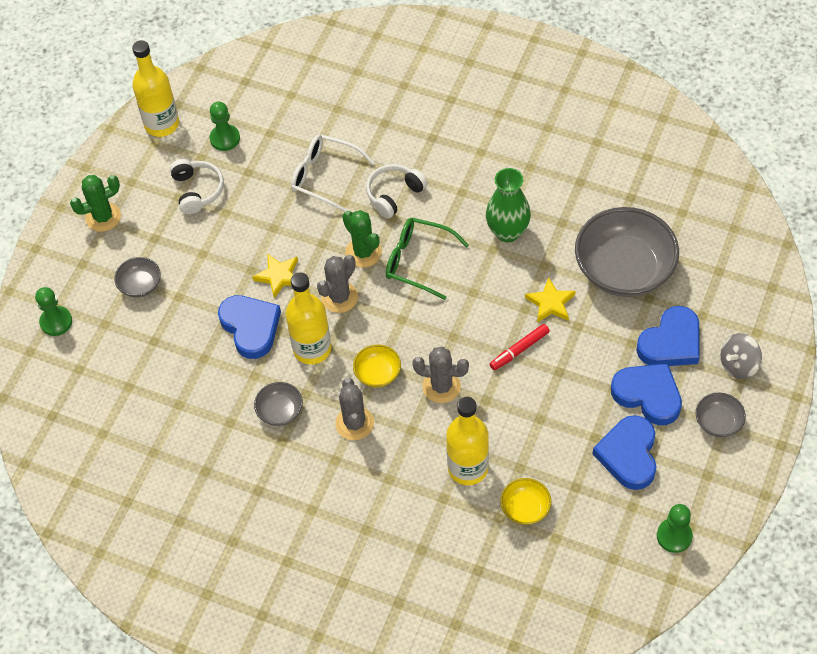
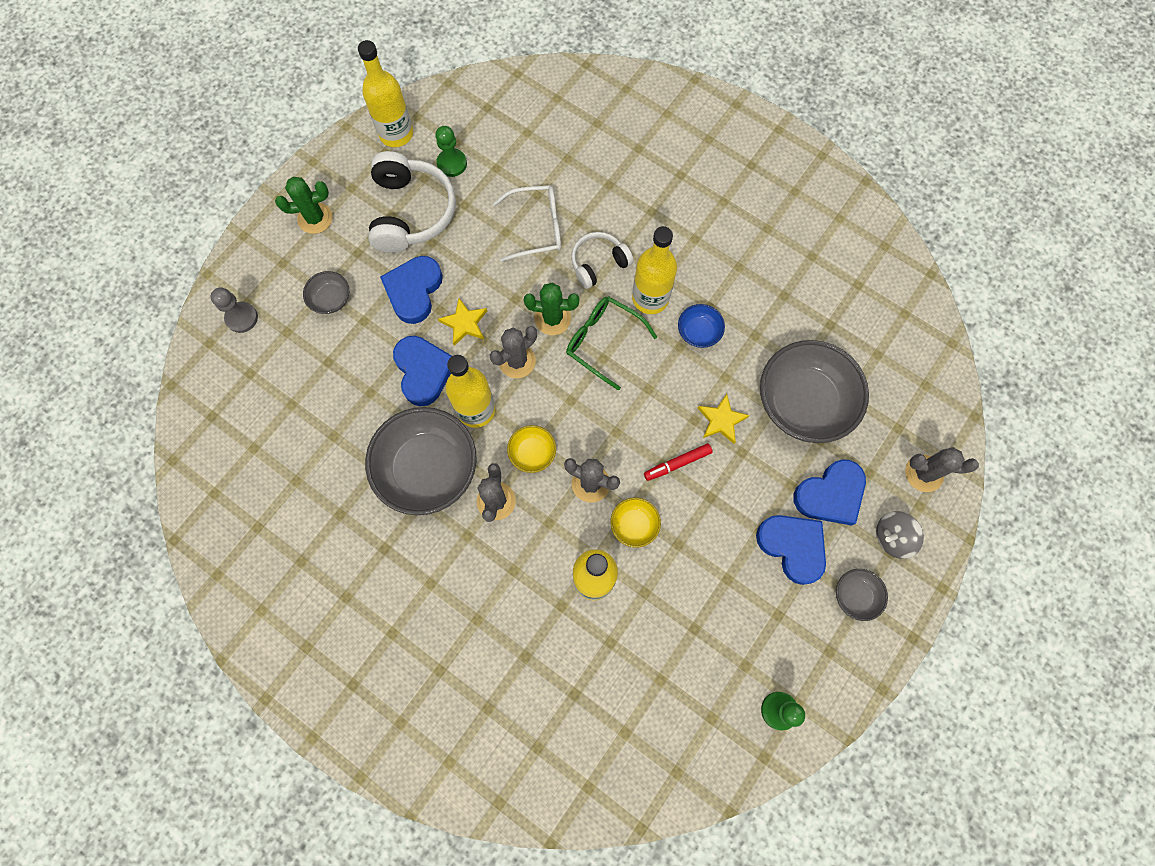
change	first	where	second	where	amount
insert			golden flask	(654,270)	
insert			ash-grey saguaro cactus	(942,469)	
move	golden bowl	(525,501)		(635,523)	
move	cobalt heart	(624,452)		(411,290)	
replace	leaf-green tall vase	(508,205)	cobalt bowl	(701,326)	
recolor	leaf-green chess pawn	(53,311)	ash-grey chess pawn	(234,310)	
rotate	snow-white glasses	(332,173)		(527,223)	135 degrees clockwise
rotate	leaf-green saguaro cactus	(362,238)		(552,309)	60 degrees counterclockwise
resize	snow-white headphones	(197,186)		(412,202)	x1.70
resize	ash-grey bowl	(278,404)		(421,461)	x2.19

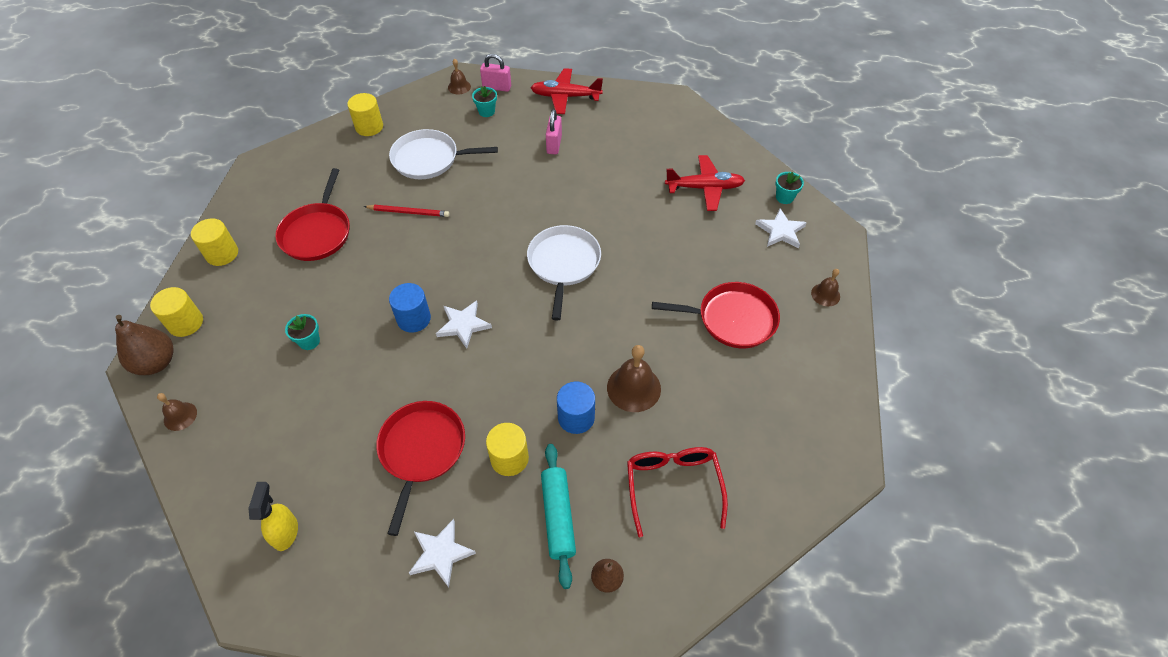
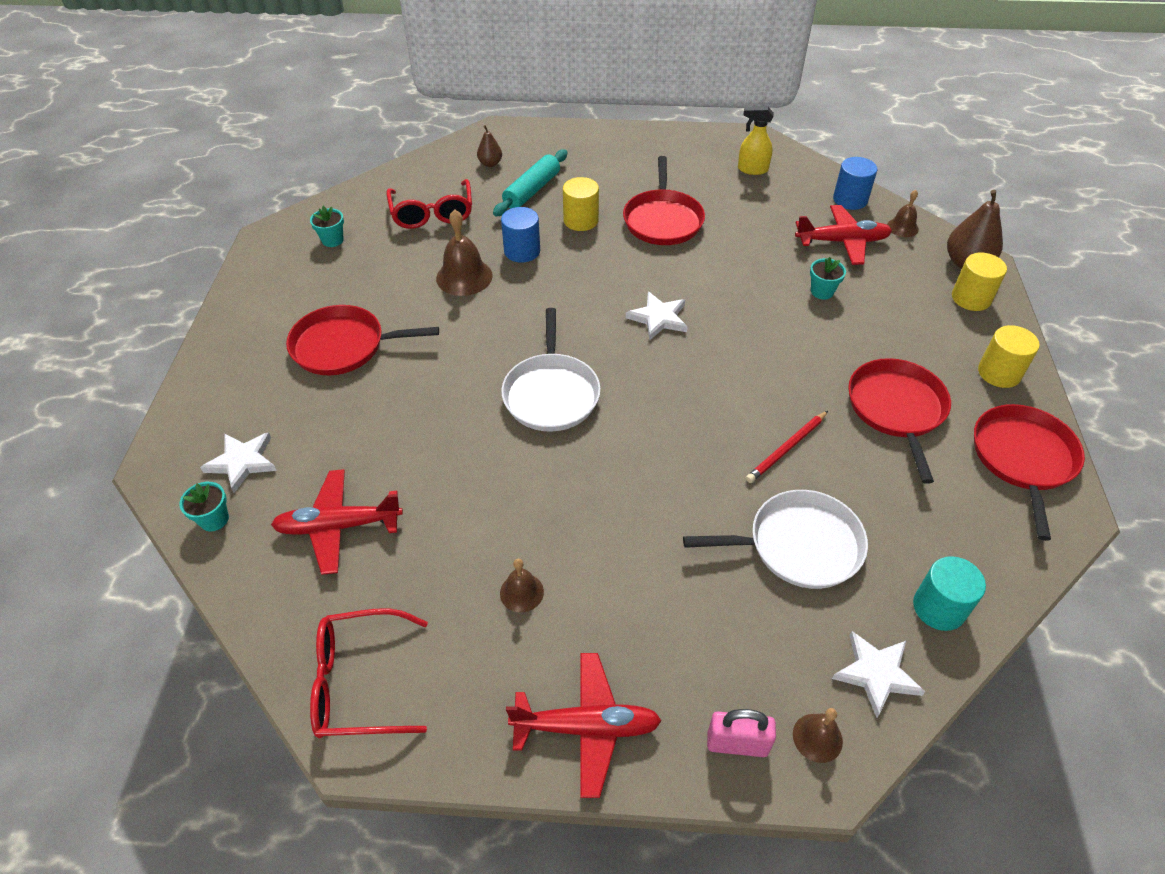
change	first	where	second	where	amount
delete	rosy padlock	(554,131)			
insert			red glasses	(369,673)	
insert			red aeroplane	(843,235)	
insert			red frying pan	(1029,472)	
move	cobalt cylinder	(410,308)		(855,183)	
move	snow-white five-pointed star	(442,553)		(878,674)	
move	teal plant pot	(484,101)		(327,226)	
move	brown bell	(825,287)		(522,585)	
recolor	golden cylinder	(365,114)	teal cylinder	(949,593)	
rotate	golden spray bottle	(273,516)		(756,140)	105 degrees clockwise
rotate	red wooden pencil	(407,211)		(787,447)	45 degrees counterclockwise
rotate	teal pastry roller	(558,516)		(530,182)	45 degrees clockwise

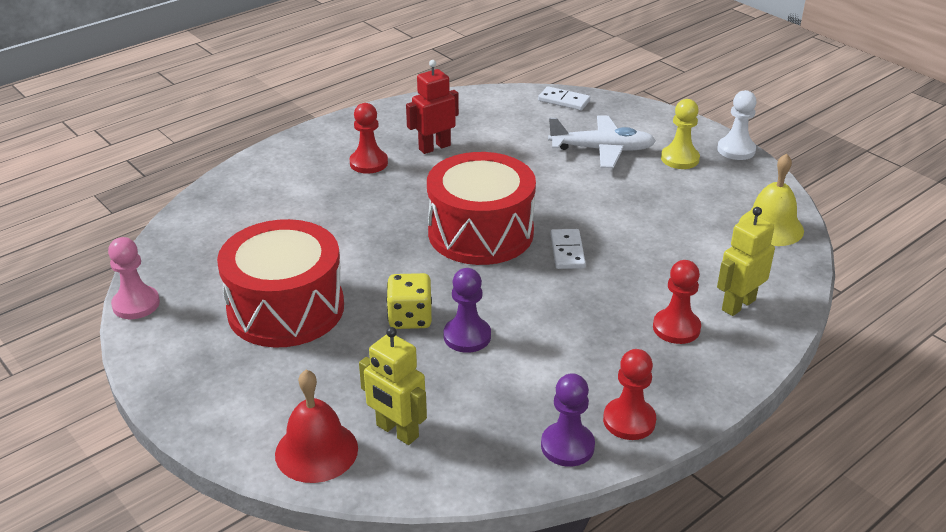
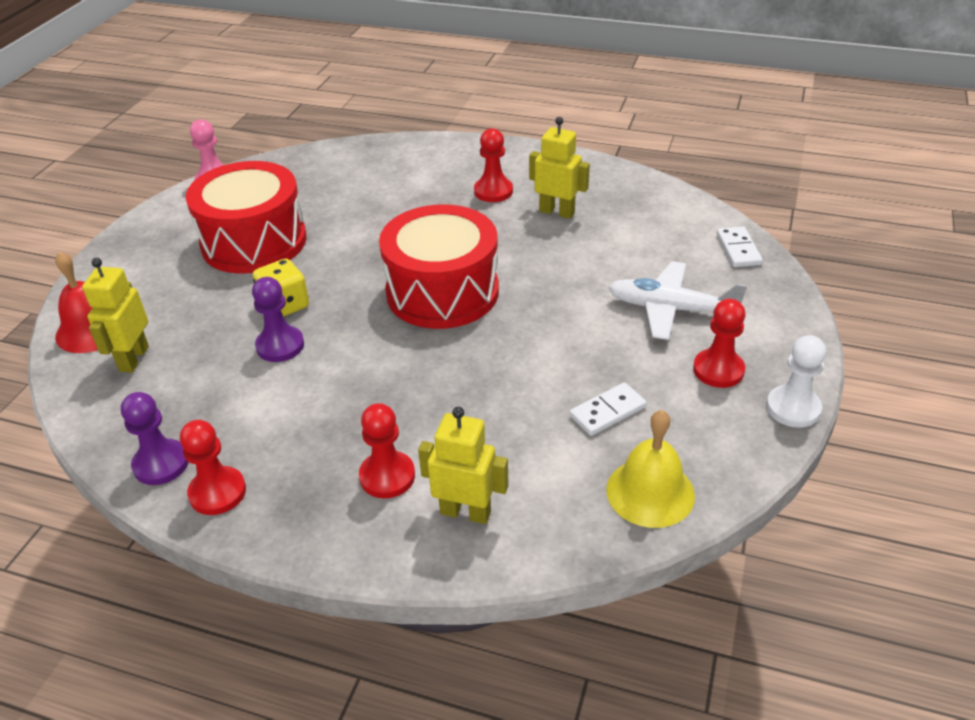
change	first	where	second	where	amount
move	snow-white domino	(568,249)		(608,409)	
recolor	red robot figure	(432,107)	golden robot figure	(559,168)	
recolor	golden chess pawn	(680,134)	red chess pawn	(719,343)	
rotate	snow-white aeroplane	(602,141)		(677,300)	135 degrees clockwise

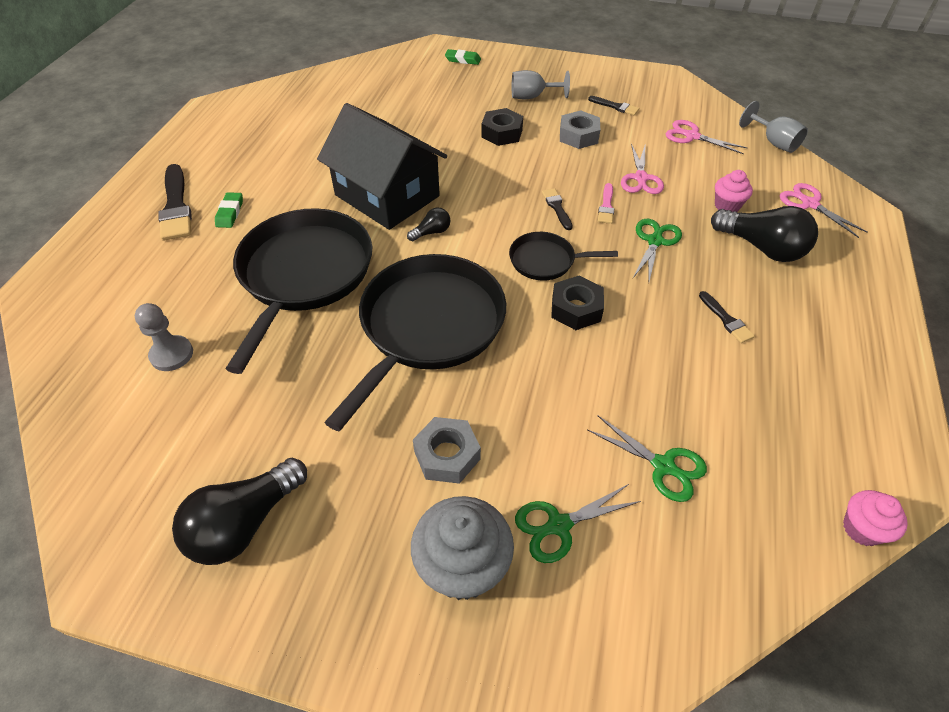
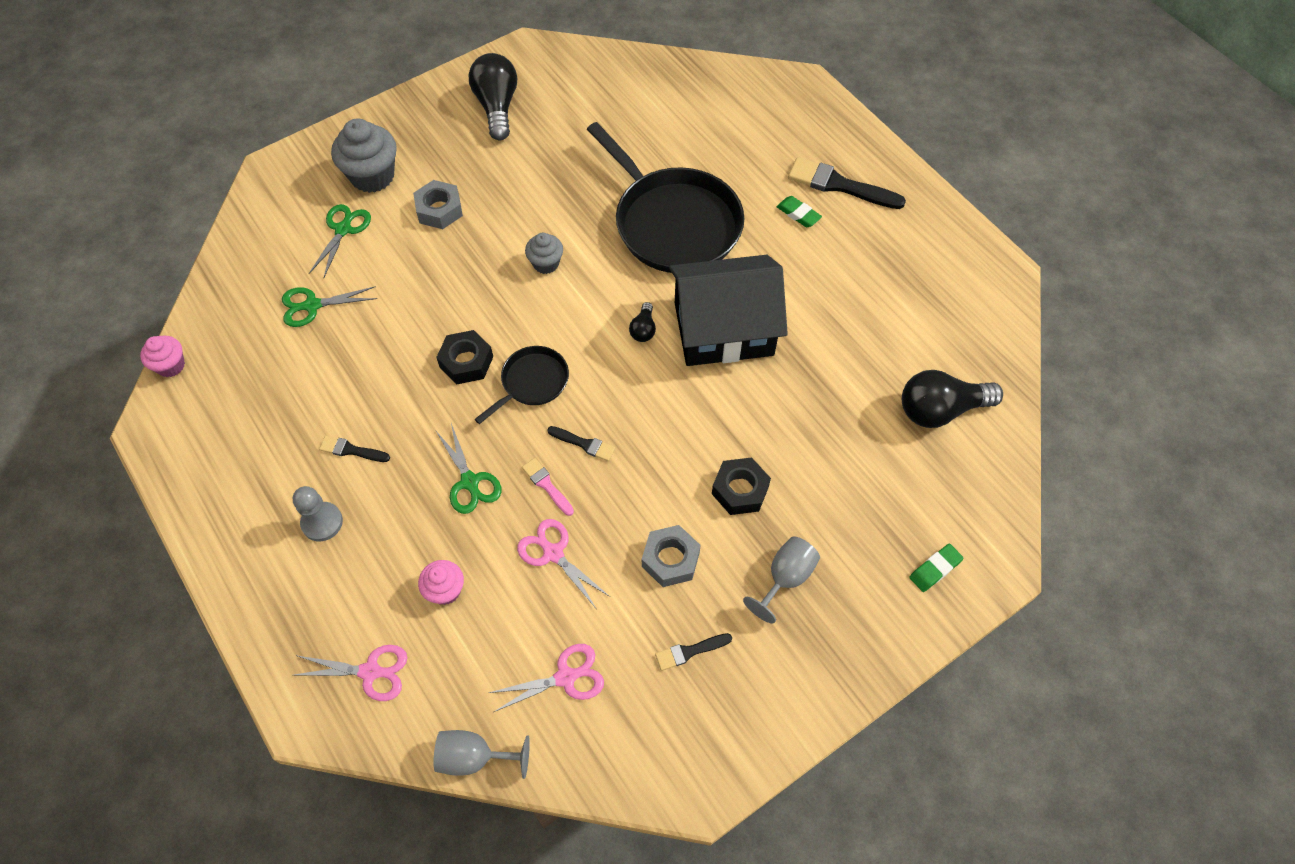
change	first	where	second	where	amount
move	ash-grey chess pawn	(164,337)		(318,513)	
move	jet-black lightbulb	(764,234)		(952,399)	
replace	jet-black frying pan	(415,343)	ash-grey fairy cake	(544,253)	

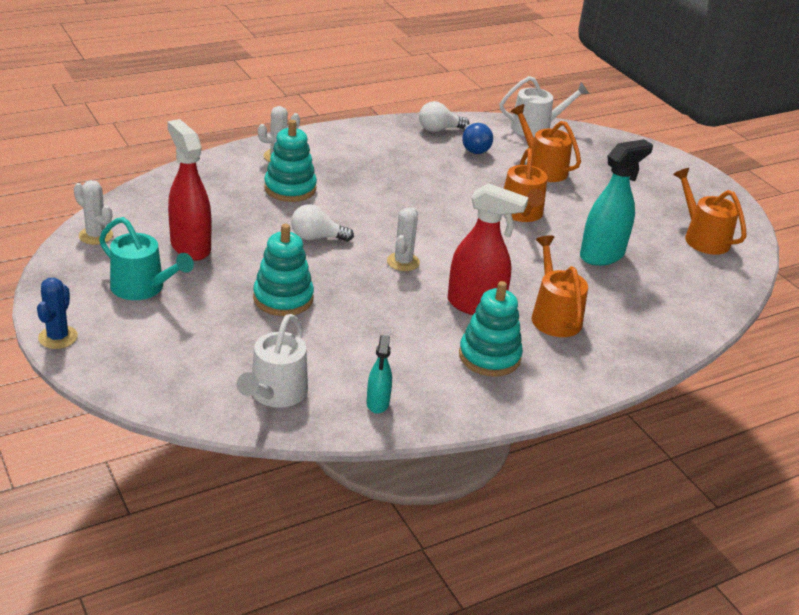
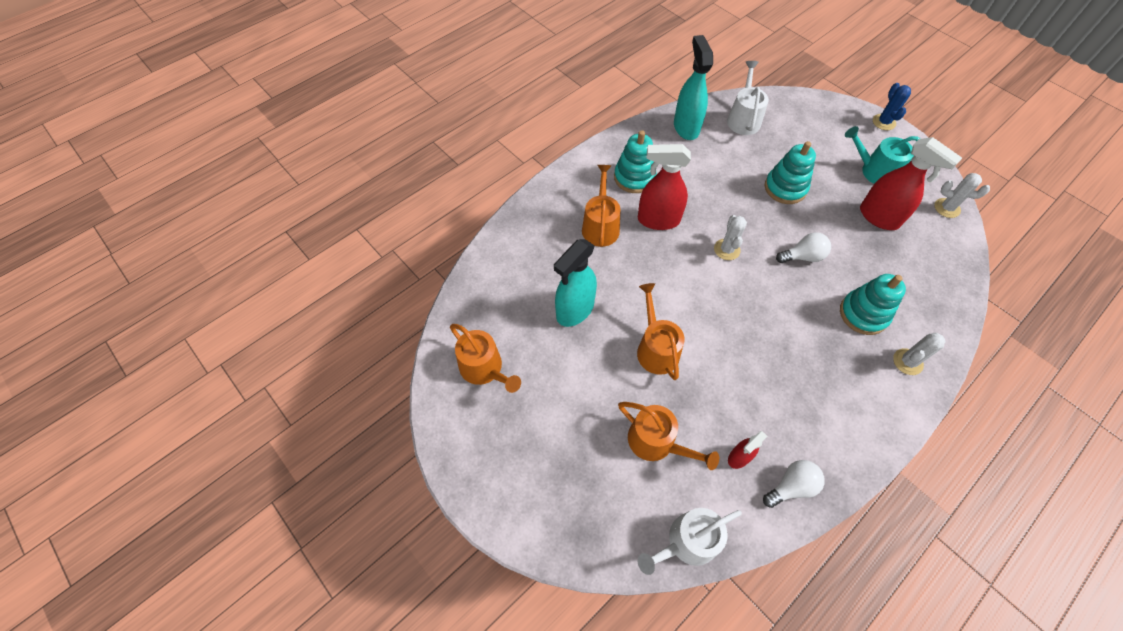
change	first	where	second	where	amount
replace	cobalt lightbulb	(477,138)	red spray bottle	(747,450)	
rotate	orange-coloured watering can	(560,286)		(601,206)	150 degrees counterclockwise
resize	teal spray bottle	(379,374)		(693,87)	x1.85

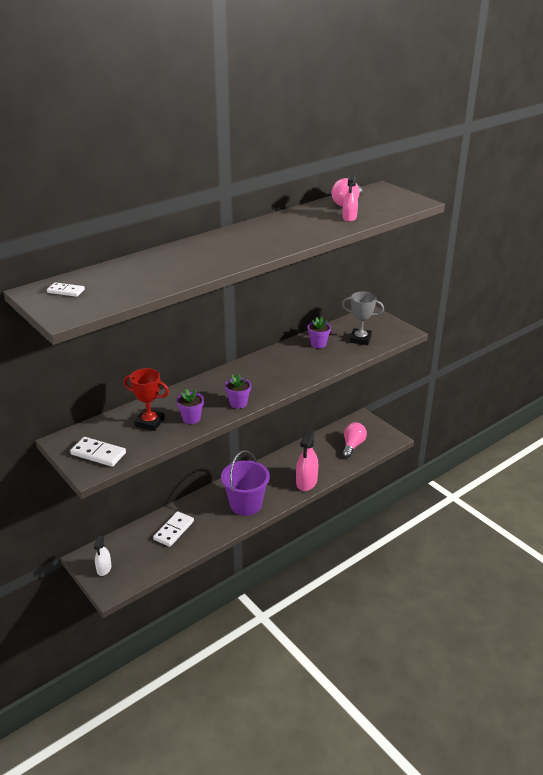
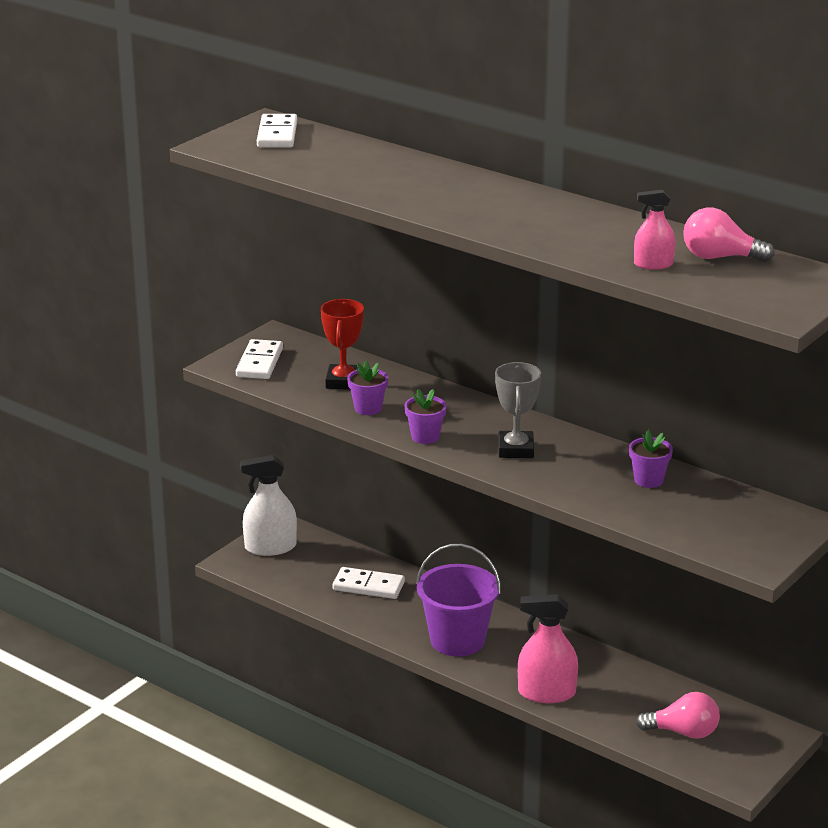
change	first	where	second	where	amount
move	ash-grey prize cup	(363,318)		(518,410)	
resize	snow-white domino	(66,289)		(277,131)	x1.66
resize	snow-white spray bottle	(102,556)		(268,505)	x1.68

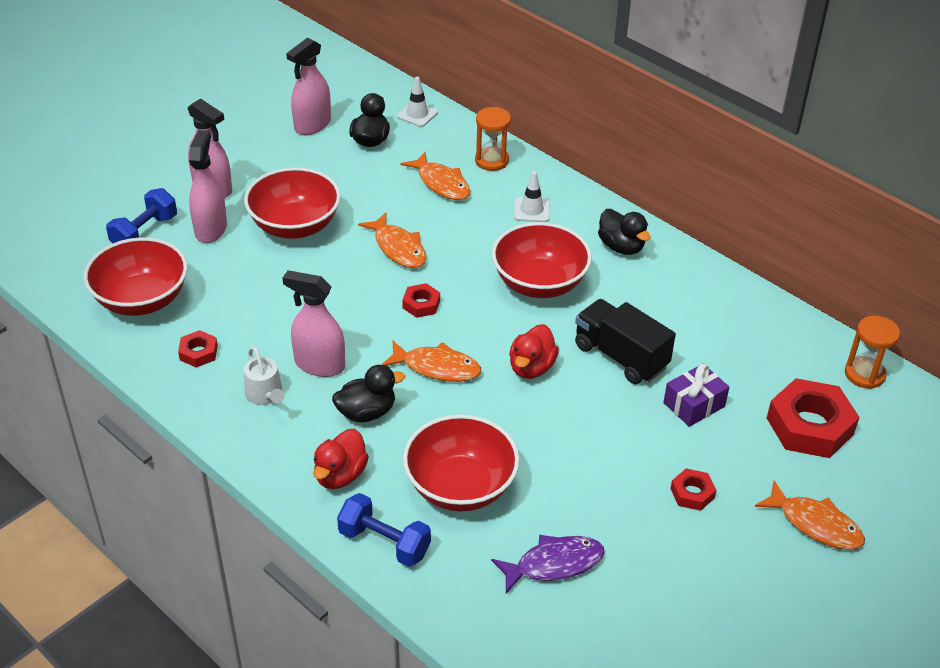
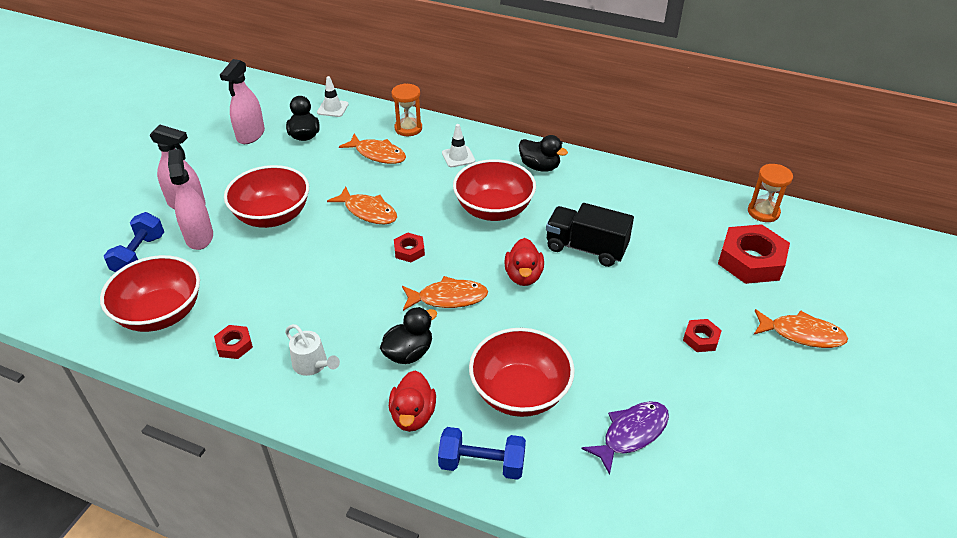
change	first	where	second	where	amount
delete	rosy spray bottle	(313,323)			
delete	royal purple wrapped gift	(696,395)			

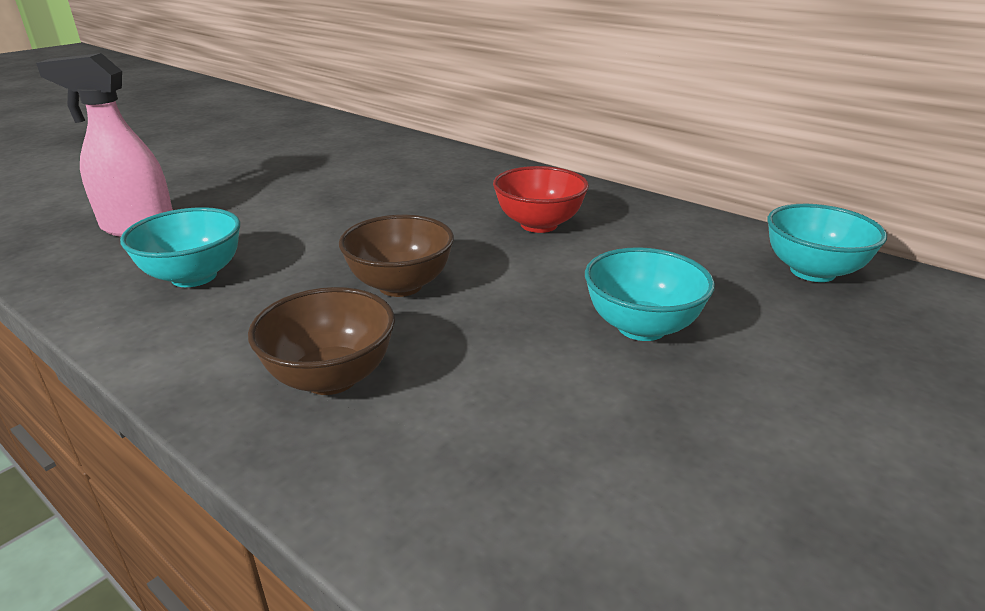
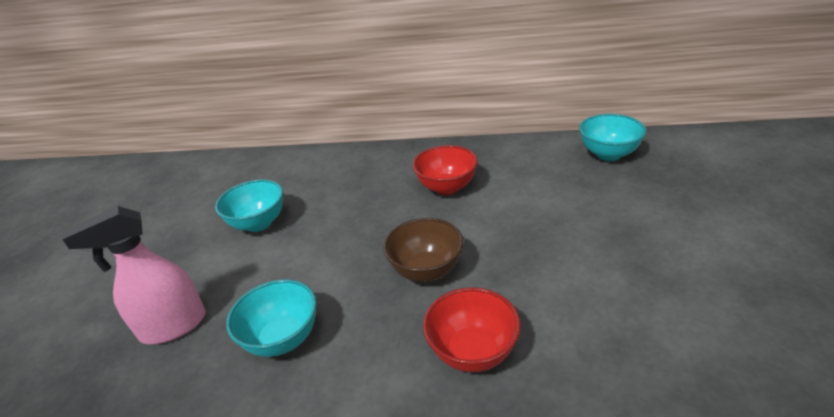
change	first	where	second	where	amount
move	teal bowl	(650,294)		(249,206)	
recolor	brown bowl	(321,341)	red bowl	(472,330)	

